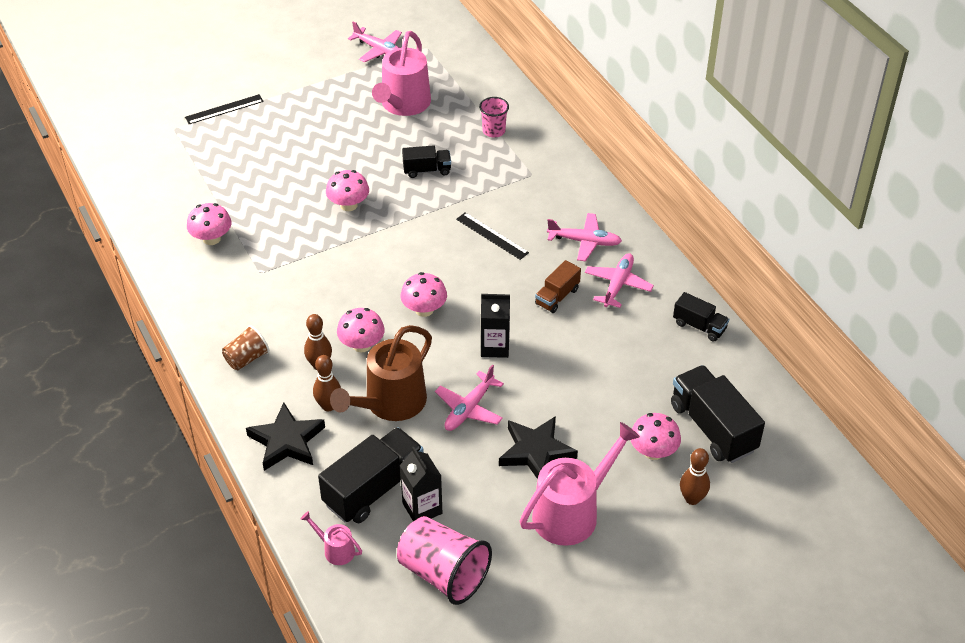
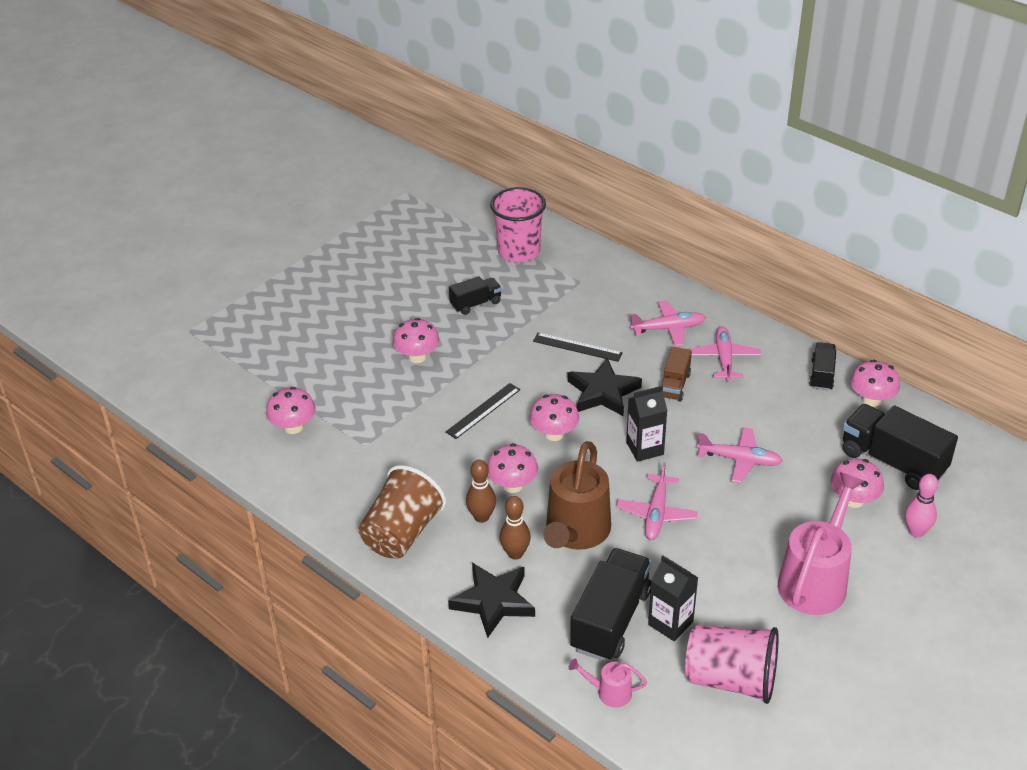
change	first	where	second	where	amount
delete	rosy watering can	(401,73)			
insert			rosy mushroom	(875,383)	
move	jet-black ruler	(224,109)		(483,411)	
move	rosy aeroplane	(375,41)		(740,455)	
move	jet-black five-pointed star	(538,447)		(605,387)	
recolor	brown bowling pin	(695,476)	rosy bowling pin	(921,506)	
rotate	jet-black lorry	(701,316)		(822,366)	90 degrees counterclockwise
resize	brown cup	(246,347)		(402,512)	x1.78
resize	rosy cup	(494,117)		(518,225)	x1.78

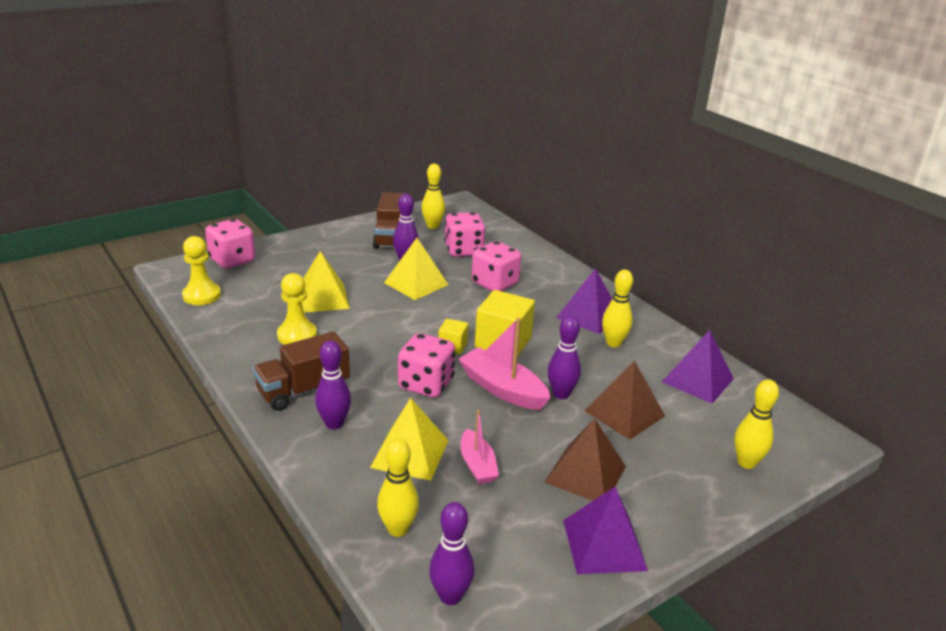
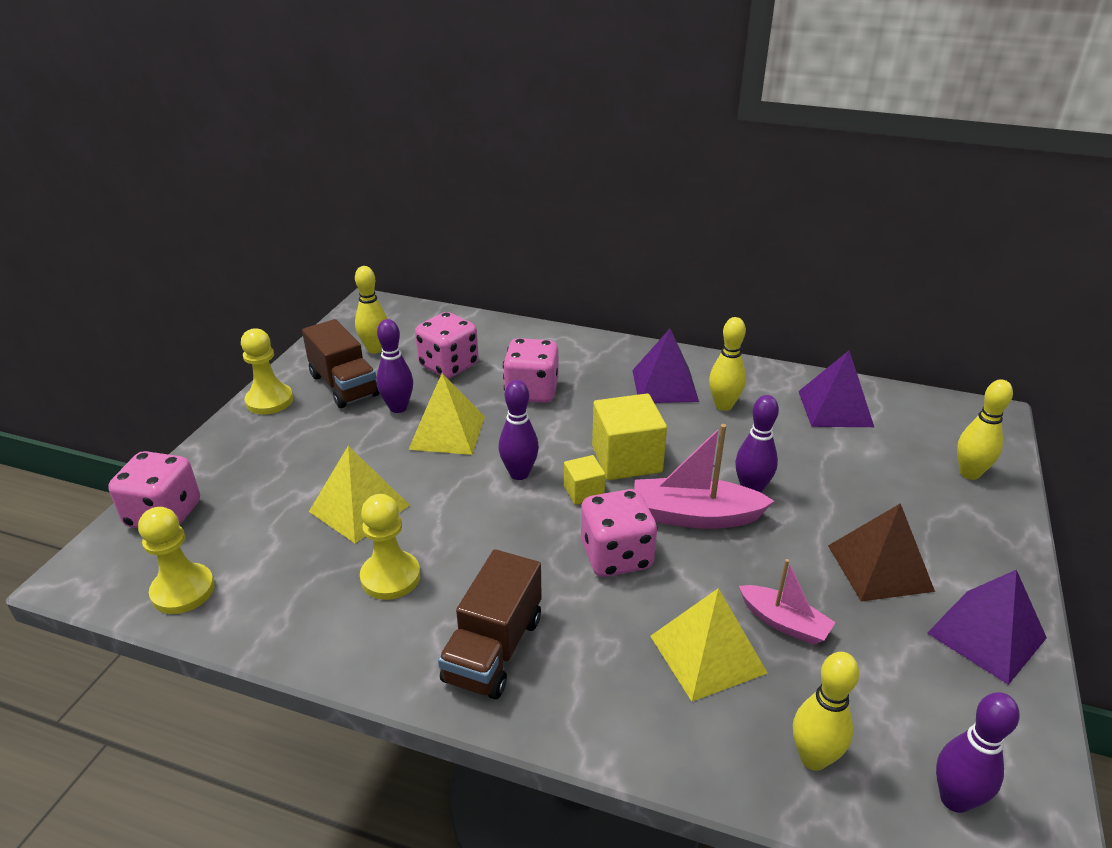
change	first	where	second	where	amount
delete	brown solid pyramid	(625,400)			
insert			golden chess pawn	(267,371)	
move	royal purple bowling pin	(333,384)		(519,430)	

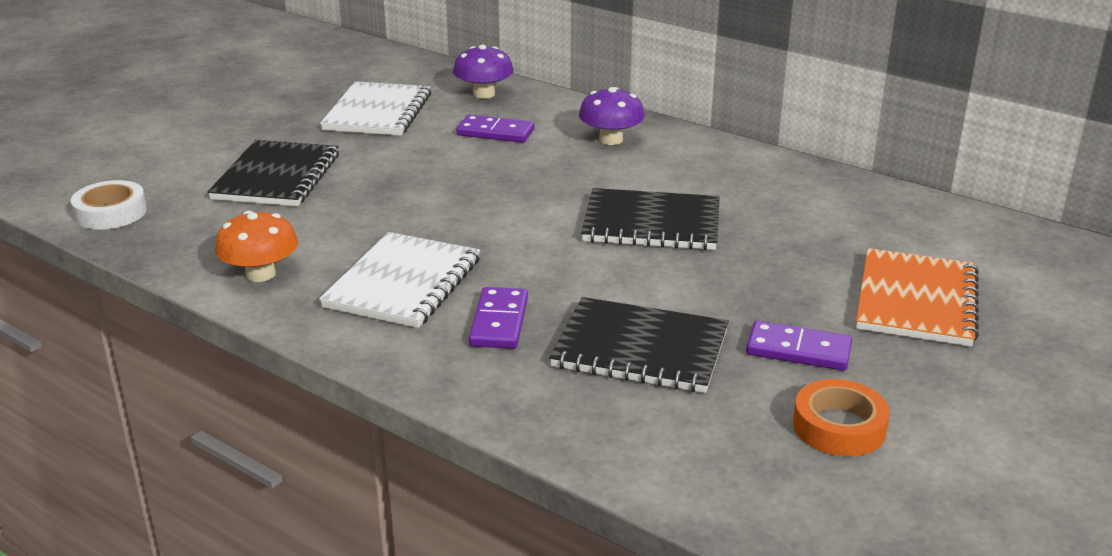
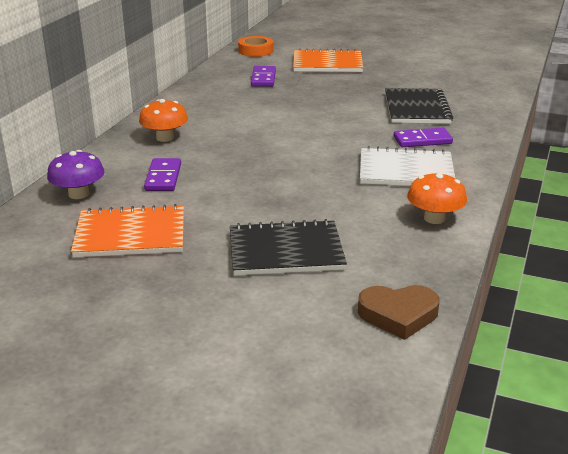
change	first	where	second	where	amount
delete	jet-black notepad	(650,219)			
move	royal purple domino	(799,346)		(263,76)	
move	orange-coloured roll of tape	(841,417)		(255,46)	
replace	snow-white roll of tape	(109,205)	brown heart	(398,312)	
recolor	snow-white notepad	(375,108)	orange-coloured notepad	(127,231)	
recolor	royal purple mushroom	(612,116)	orange-coloured mushroom	(163,120)	

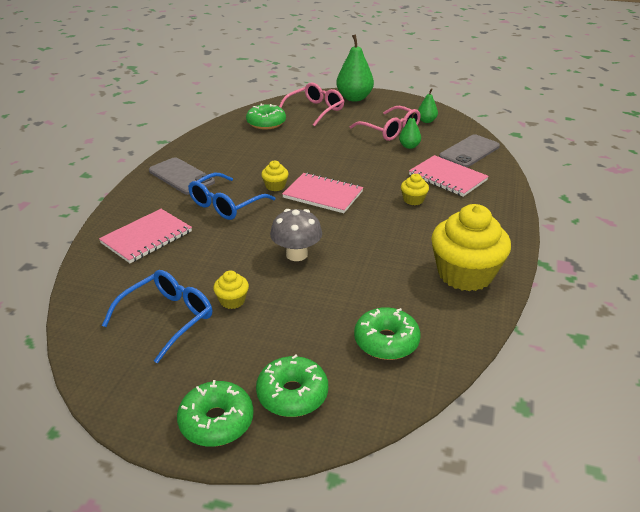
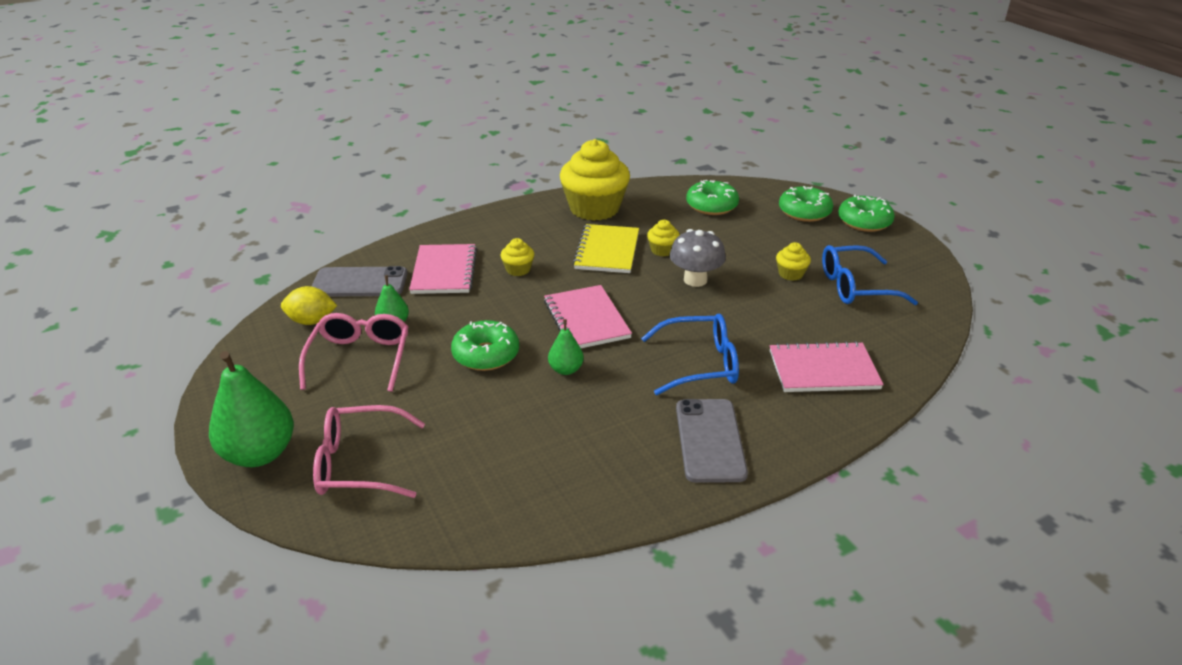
change	first	where	second	where	amount
insert			golden lemon	(309,305)	
insert			golden notepad	(606,248)	
move	leaf-green doughnut	(266,116)		(485,345)	
move	golden fairy cake	(275,176)		(663,238)	
move	leaf-green pear fruit	(428,105)		(566,347)	

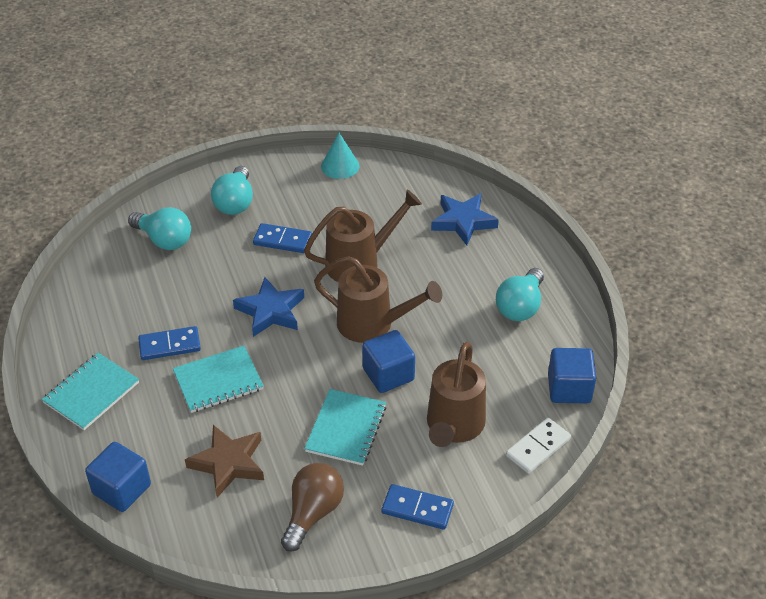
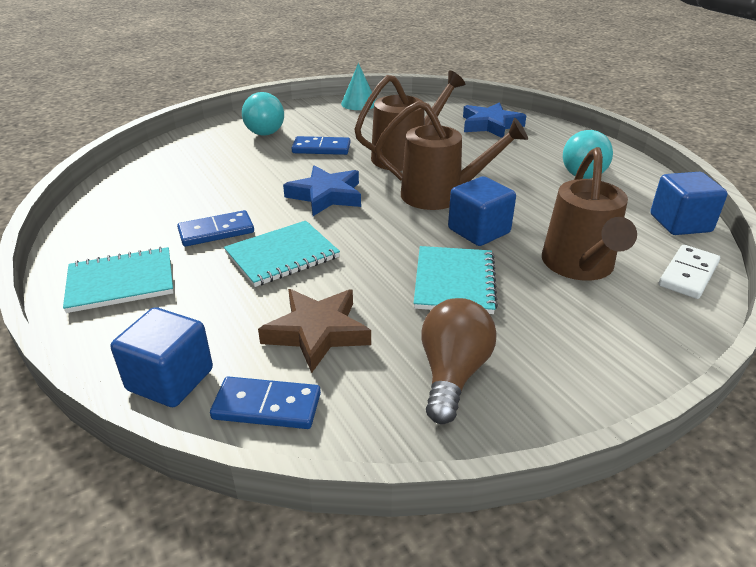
change	first	where	second	where	amount
delete	teal lightbulb	(159,228)			
move	cobalt domino	(418,507)		(265,402)	
rotate	teal notepad	(90,391)		(118,280)	45 degrees clockwise

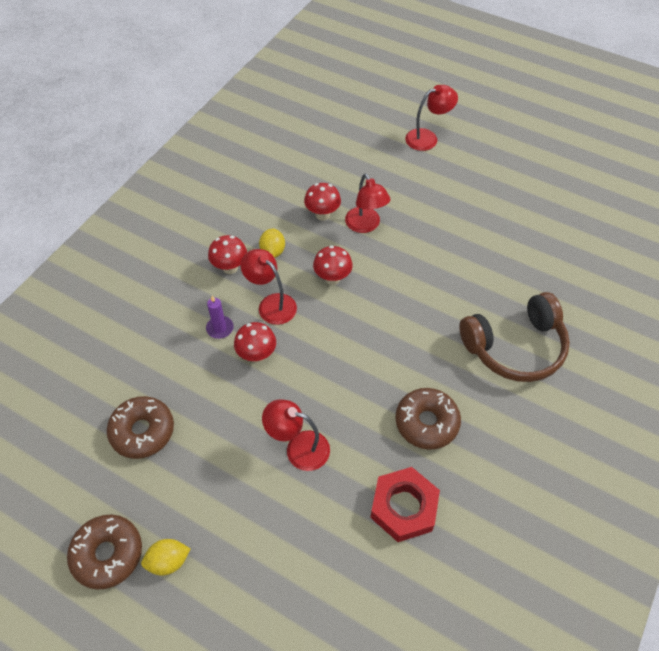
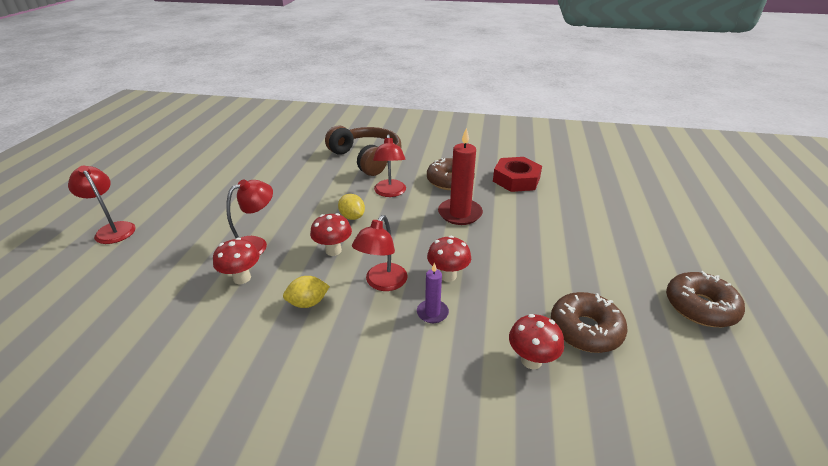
change	first	where	second	where	amount
insert			red candle	(460,176)	
move	golden lemon	(166,557)		(351,207)	
move	red mushroom	(227,254)		(536,341)	
move	red reading lamp	(296,435)		(389,165)	

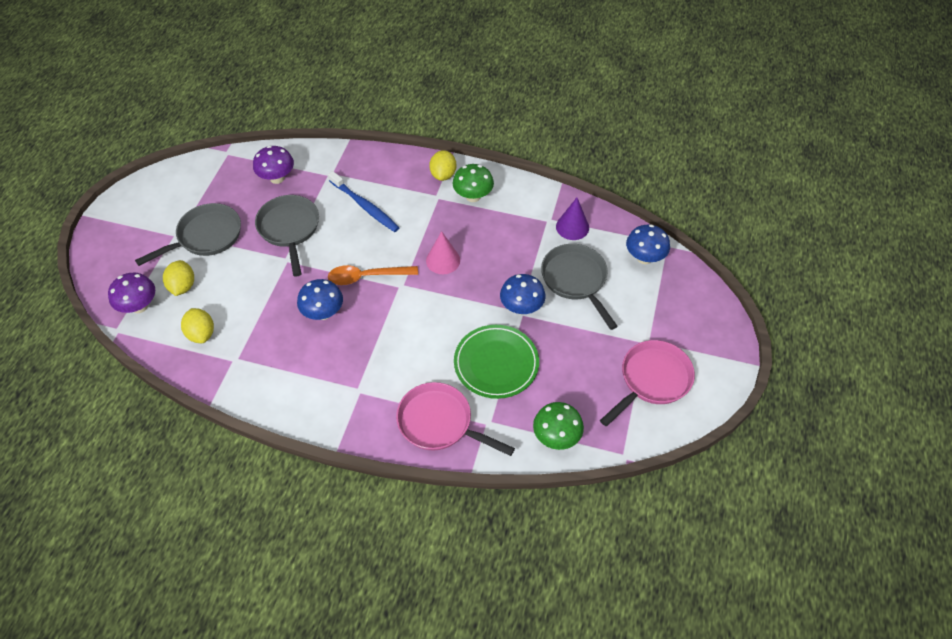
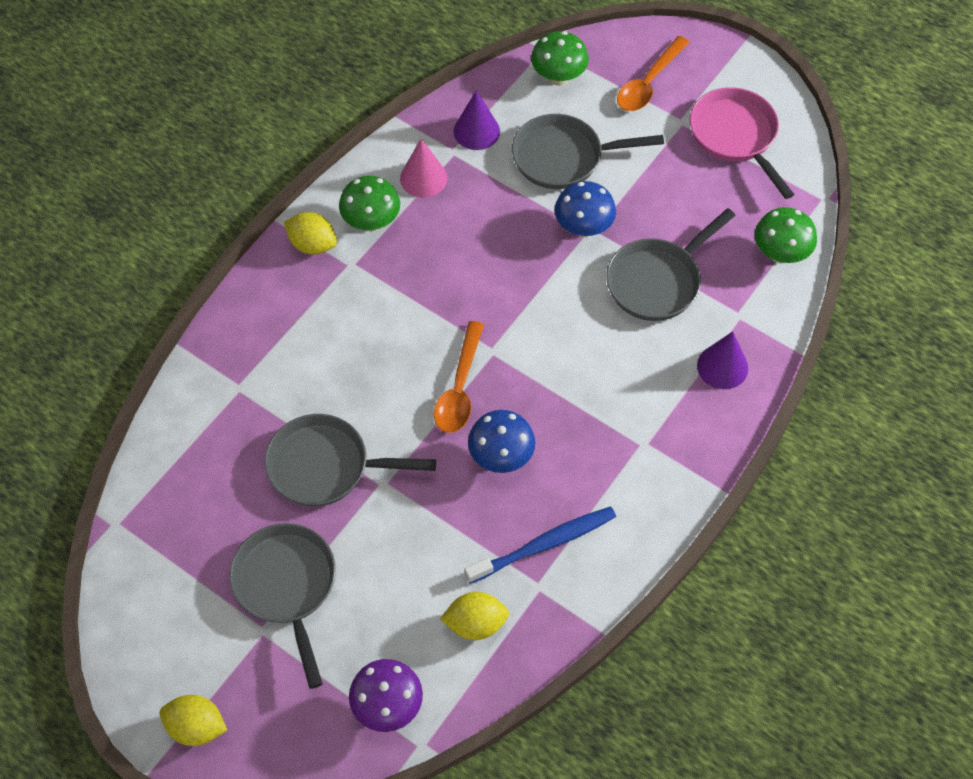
change	first	where	second	where	amount
delete	royal purple mushroom	(273,165)			
insert			orange-coloured teaspoon	(653,73)	
move	golden lemon	(178,278)		(193,720)	
move	cobalt tooth brush	(364,201)		(540,545)	
move	rosy solid cone	(443,252)		(423,168)	
replace	rosy frying pan	(455,419)	royal purple solid cone	(722,360)	
replace	leaf-green dinner plate	(496,362)	ash-grey frying pan	(671,264)	
recolor	cobalt mushroom	(648,244)	leaf-green mushroom	(560,58)	

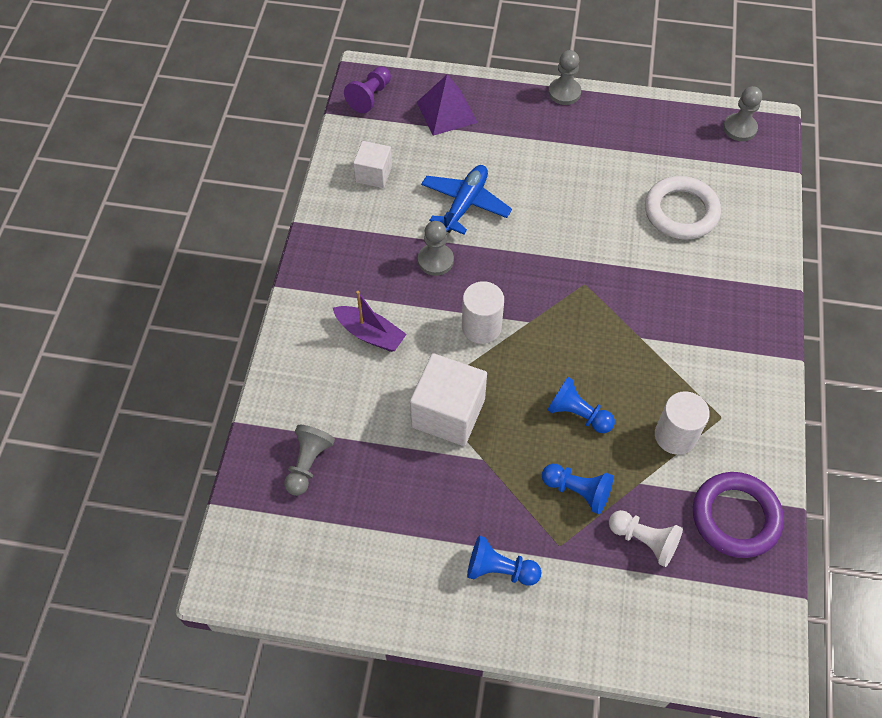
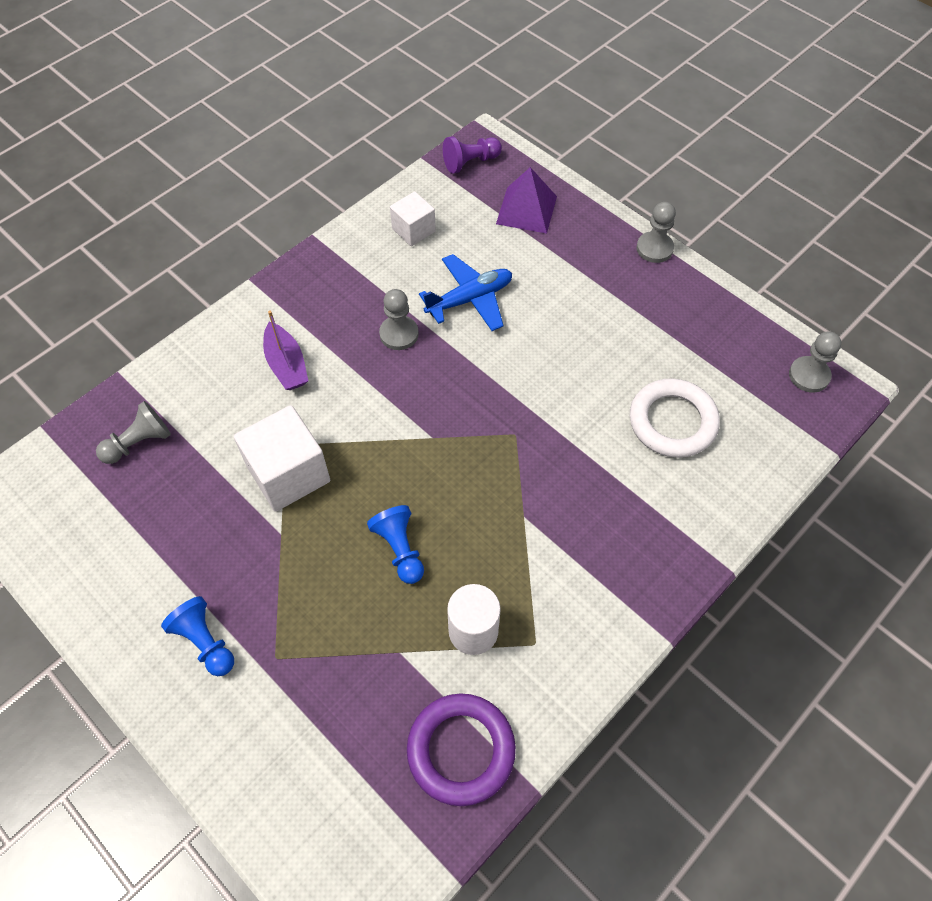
change	first	where	second	where	amount
delete	snow-white cylinder	(483,312)			
delete	cobalt chess pawn	(577,489)			
delete	snow-white chess pawn	(646,538)			

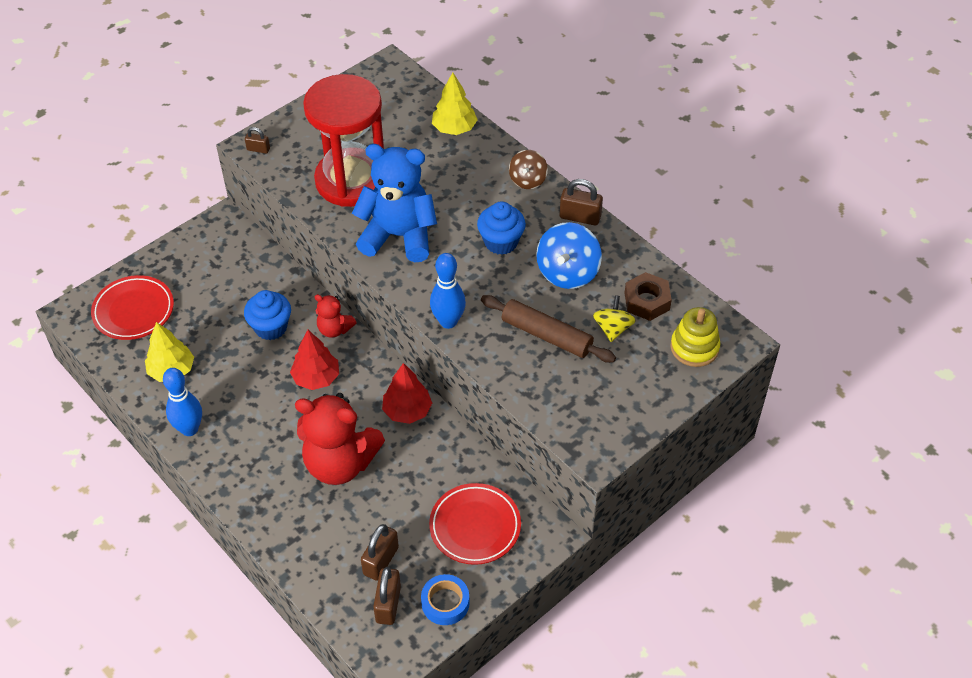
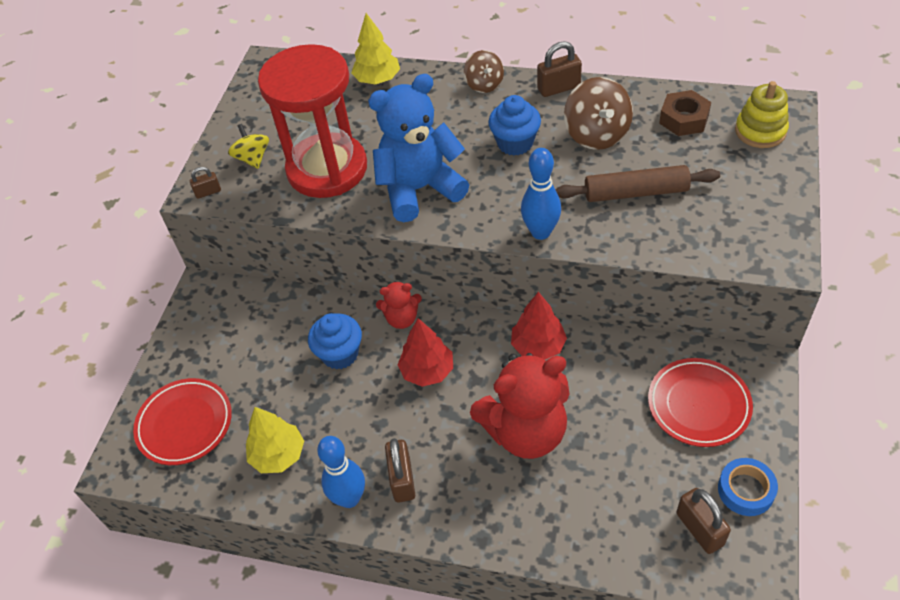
change	first	where	second	where	amount
move	brown padlock	(380,552)		(400,470)	
move	golden toy top	(614,318)		(248,146)	
recolor	cobalt toy top	(569,255)	brown toy top	(598,113)	

